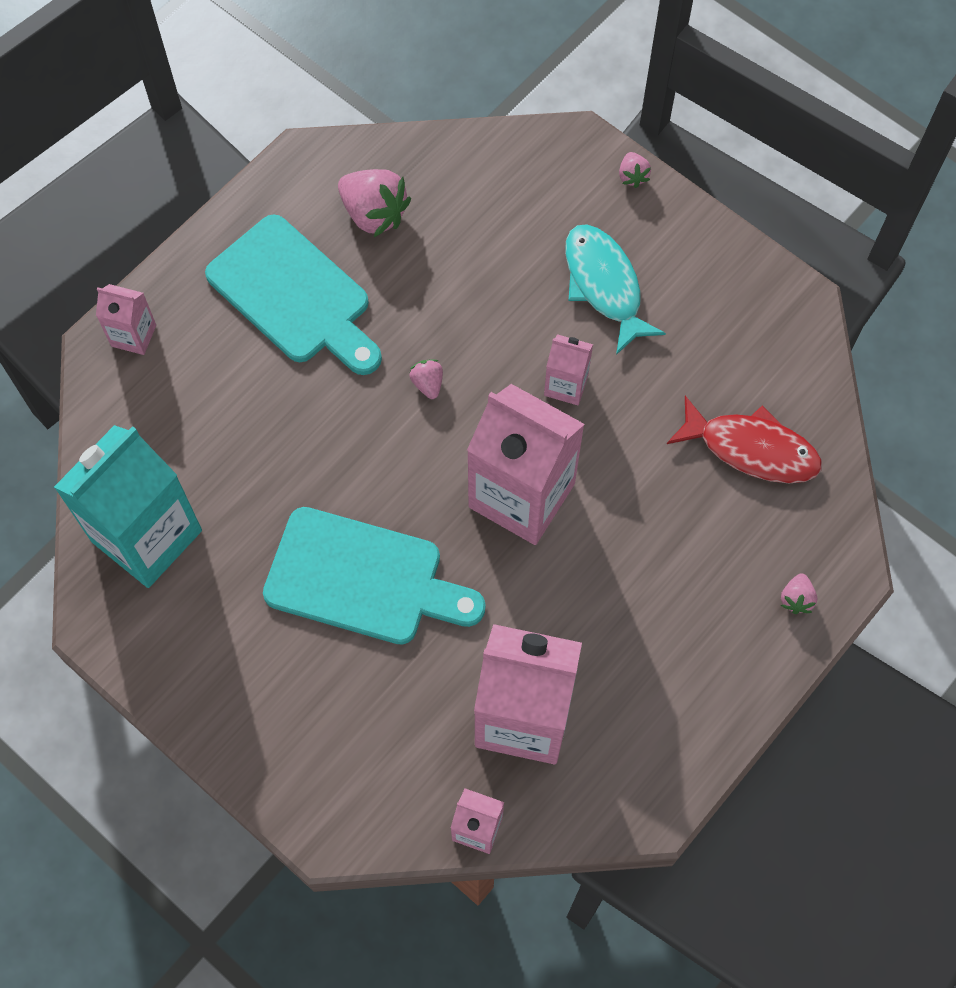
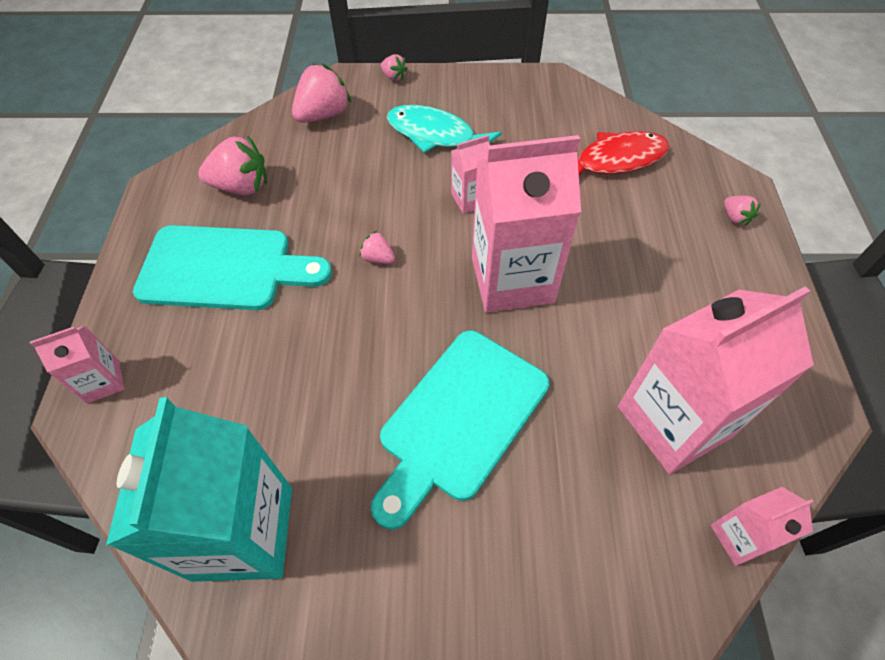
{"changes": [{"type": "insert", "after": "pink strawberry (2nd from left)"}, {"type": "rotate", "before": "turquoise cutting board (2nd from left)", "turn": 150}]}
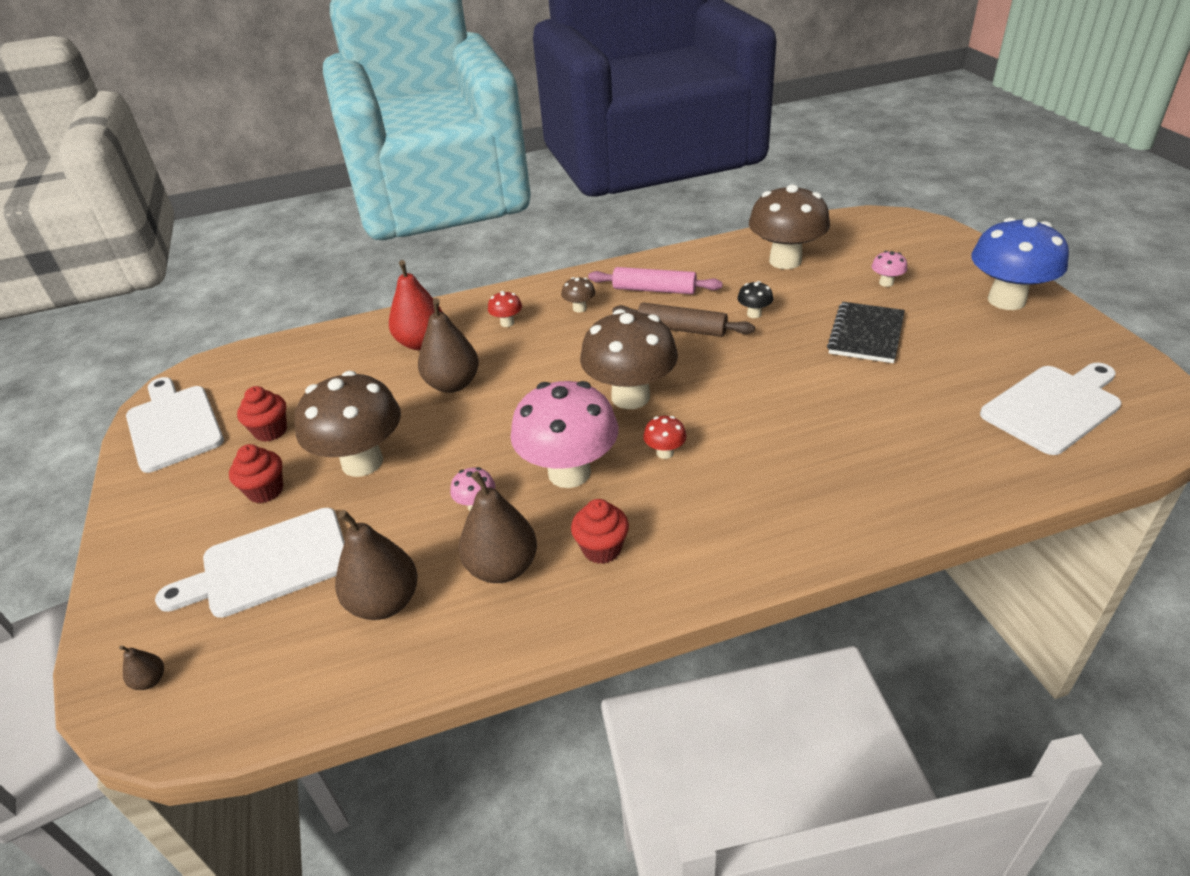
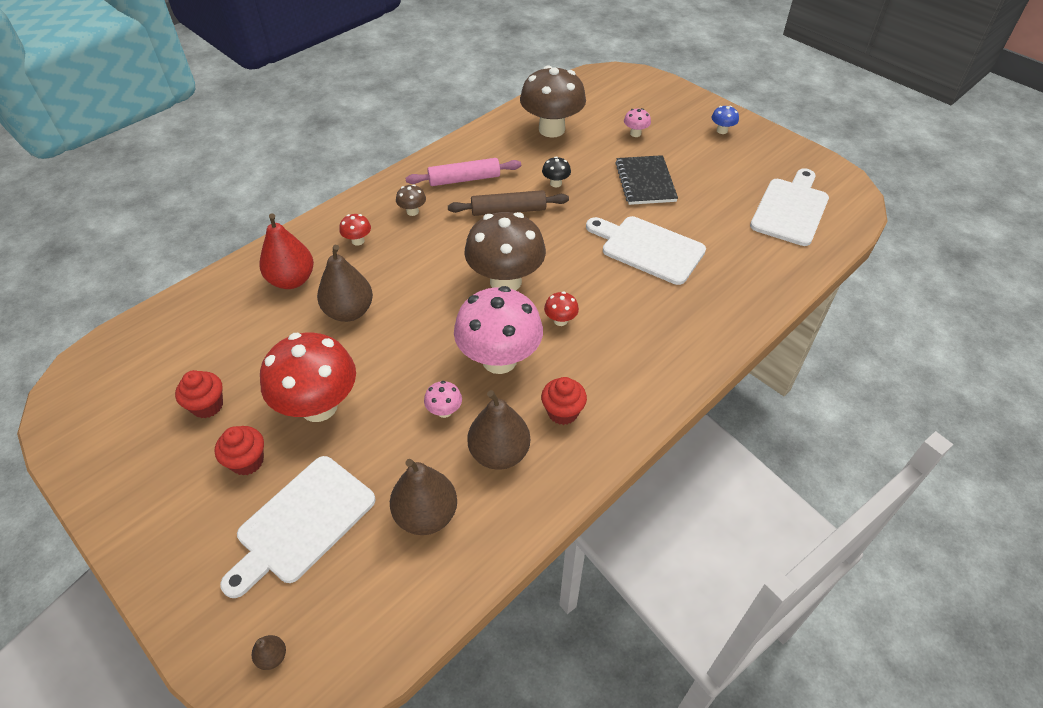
{"changes": [{"type": "recolor", "before": "brown mushroom (1st from left)", "after": "red mushroom (1st from left)"}, {"type": "move", "before": "white cutting board (1st from left in the first image)", "after": "white cutting board (2nd from left)"}, {"type": "resize", "before": "blue mushroom", "scale": 0.42}]}
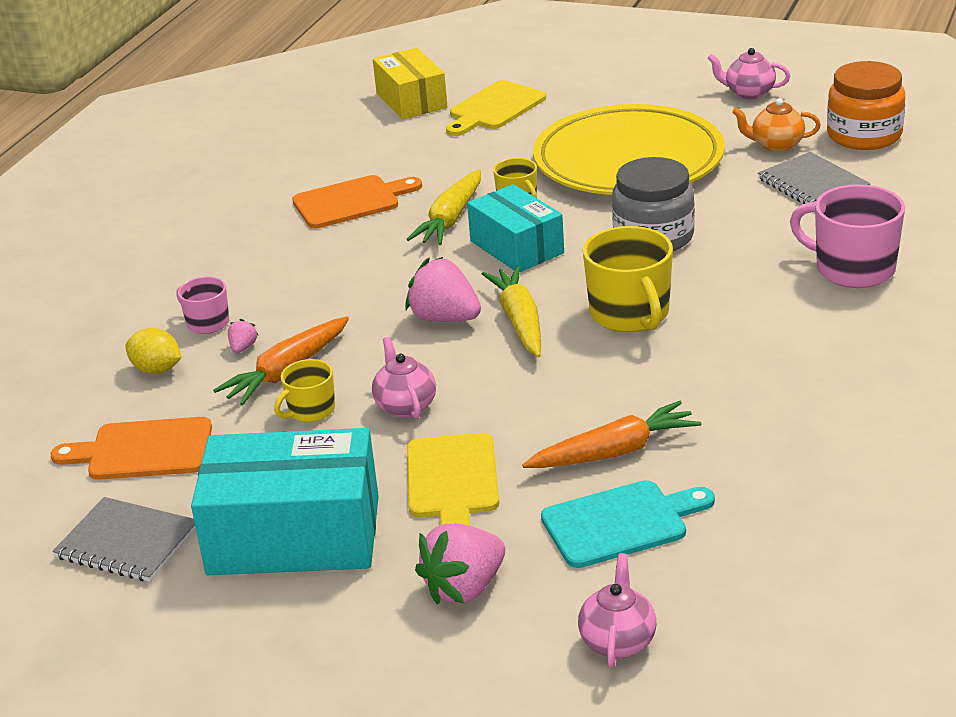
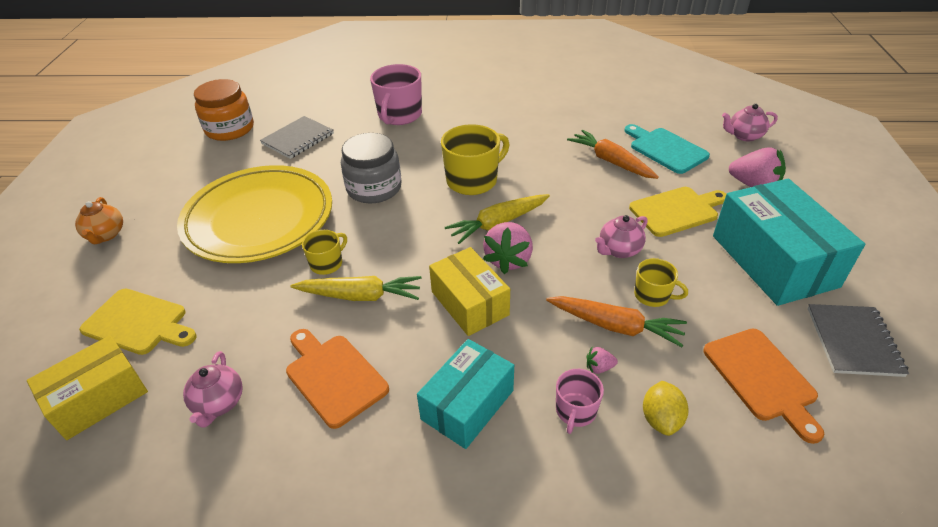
{"changes": [{"type": "move", "before": "orange teapot"}, {"type": "move", "before": "pink teapot (3rd from left in the first image)", "after": "pink teapot (1st from left)"}, {"type": "move", "before": "turquoise box (2nd from left in the first image)", "after": "turquoise box (1st from left)"}, {"type": "insert", "after": "yellow box (2nd from left)"}]}
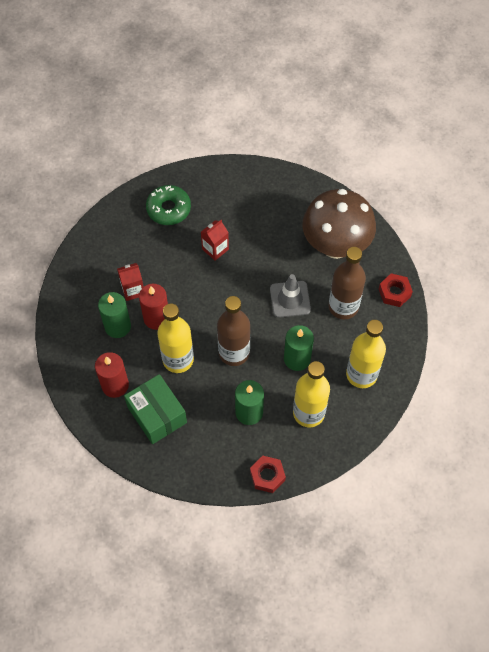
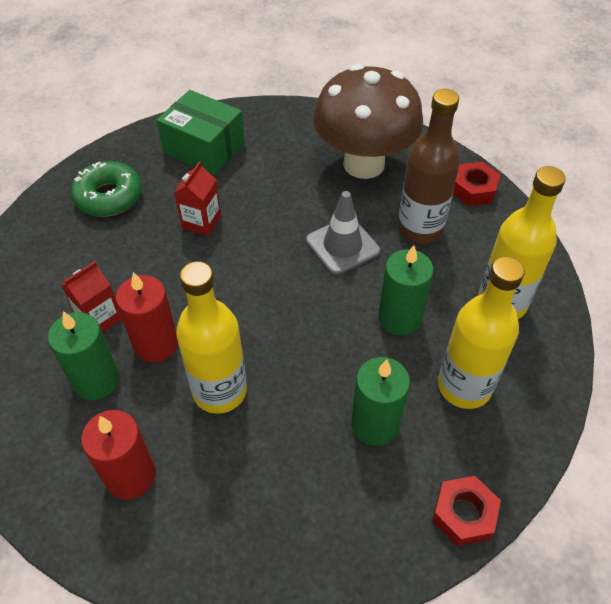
{"changes": [{"type": "move", "before": "green box"}, {"type": "delete", "before": "brown bottle (1st from left)"}]}
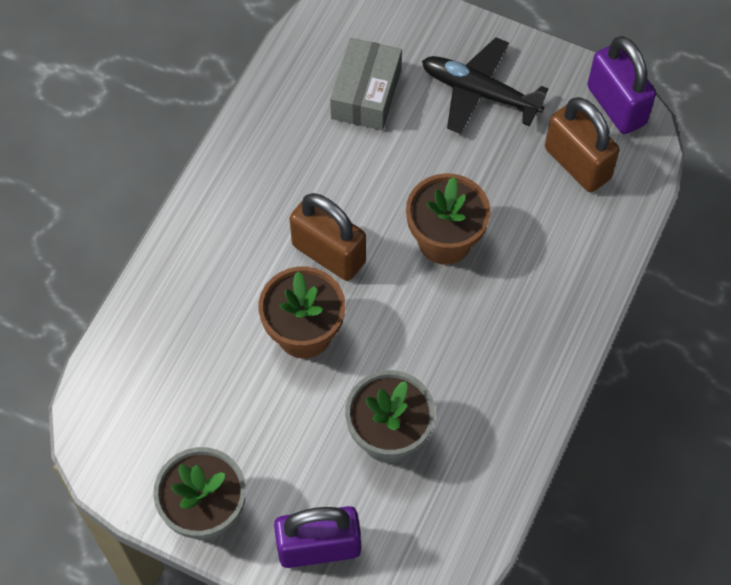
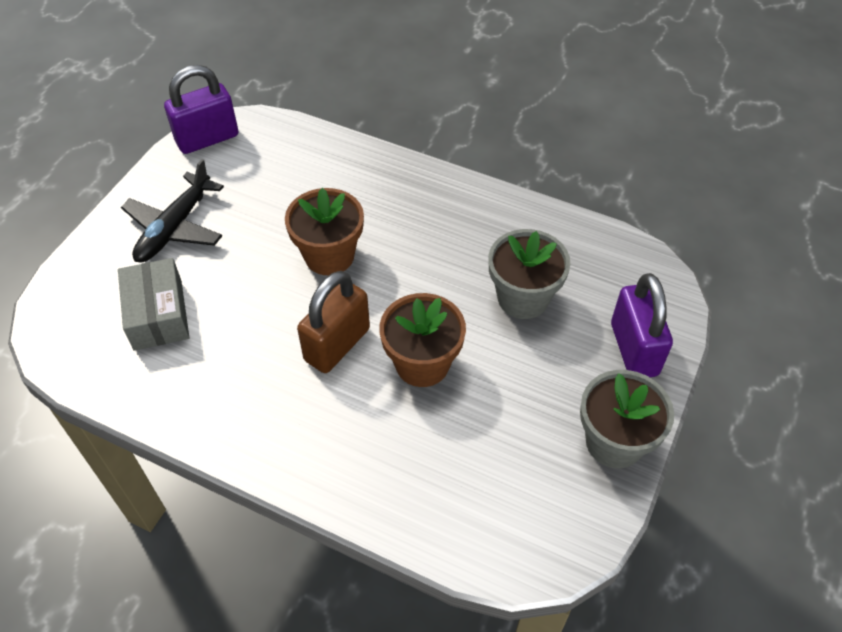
{"changes": [{"type": "rotate", "before": "grey box", "turn": 60}, {"type": "delete", "before": "brown padlock (2nd from left)"}]}
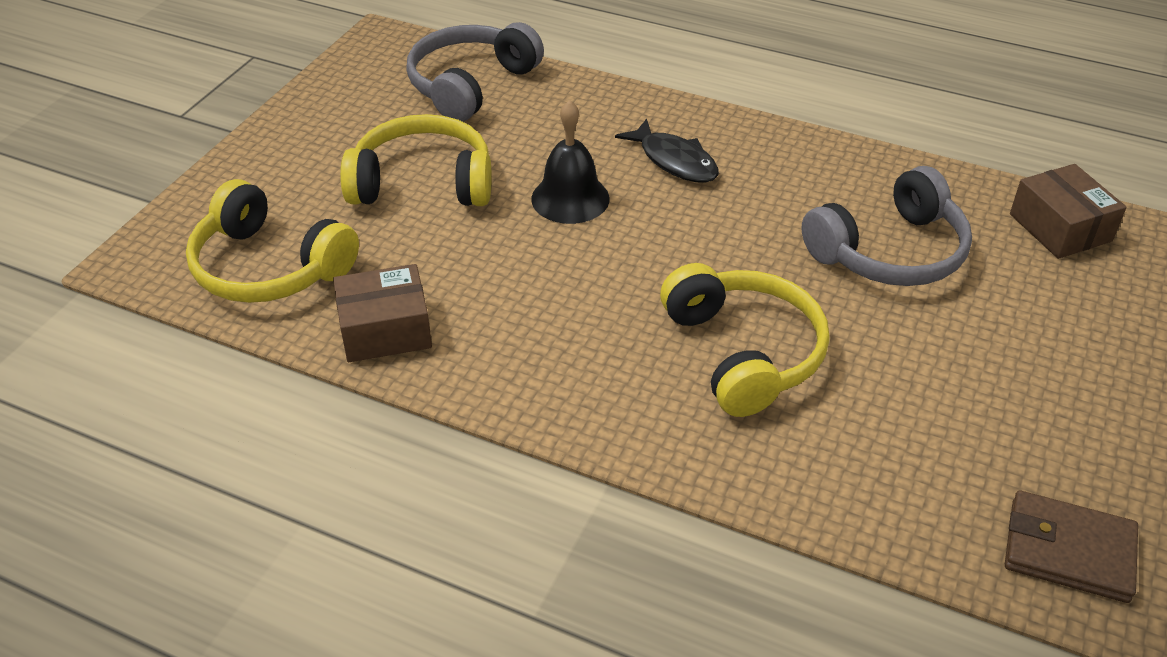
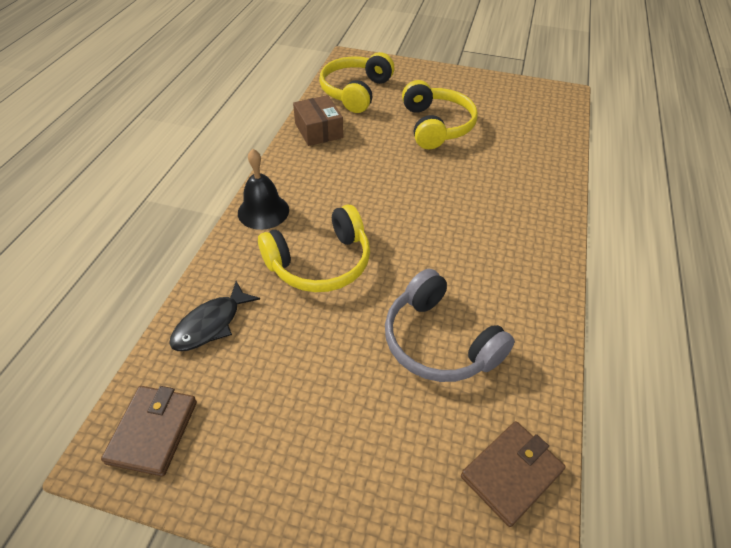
{"changes": [{"type": "move", "before": "black fish"}, {"type": "move", "before": "black bell"}, {"type": "replace", "before": "brown box (2nd from left)", "after": "brown wallet (2nd from left)"}, {"type": "delete", "before": "grey headphones (1st from left)"}]}
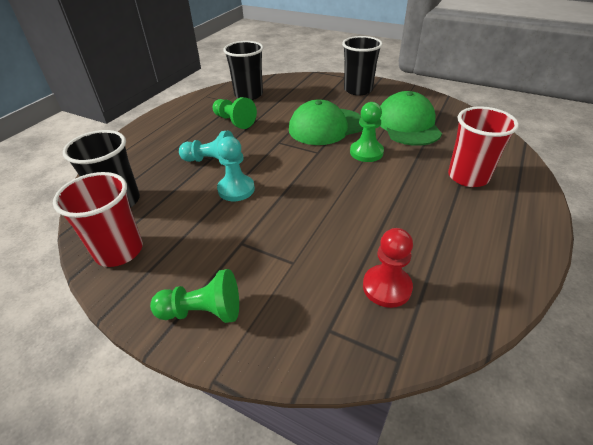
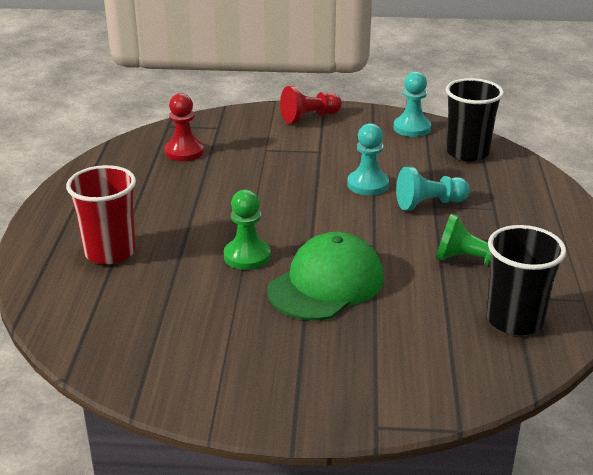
{"changes": [{"type": "recolor", "before": "green pawn (1st from left)", "after": "red pawn (2nd from left)"}, {"type": "replace", "before": "red cup (1st from left)", "after": "turquoise pawn (2nd from left)"}, {"type": "delete", "before": "black cup (3rd from left)"}, {"type": "delete", "before": "green cap (2nd from left)"}]}
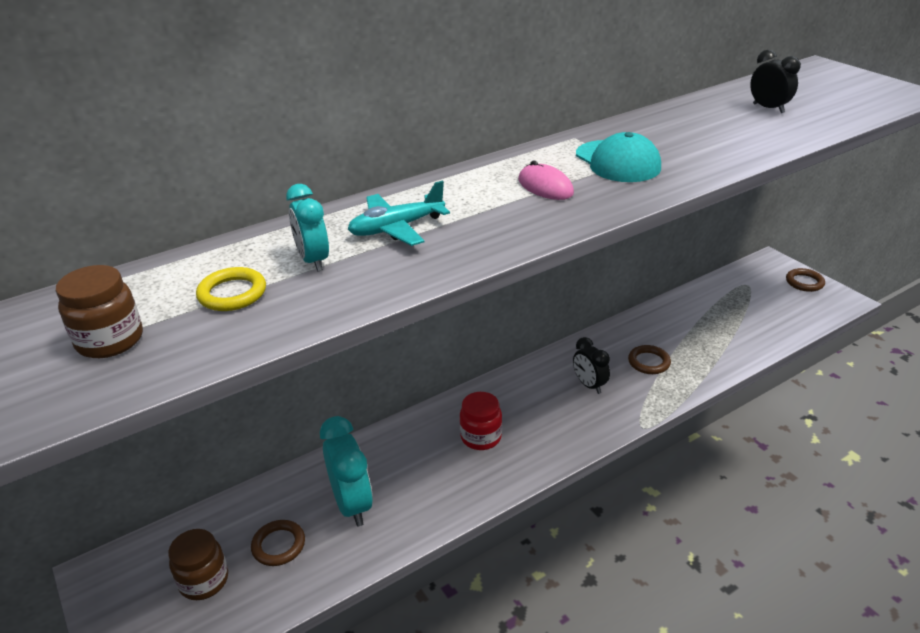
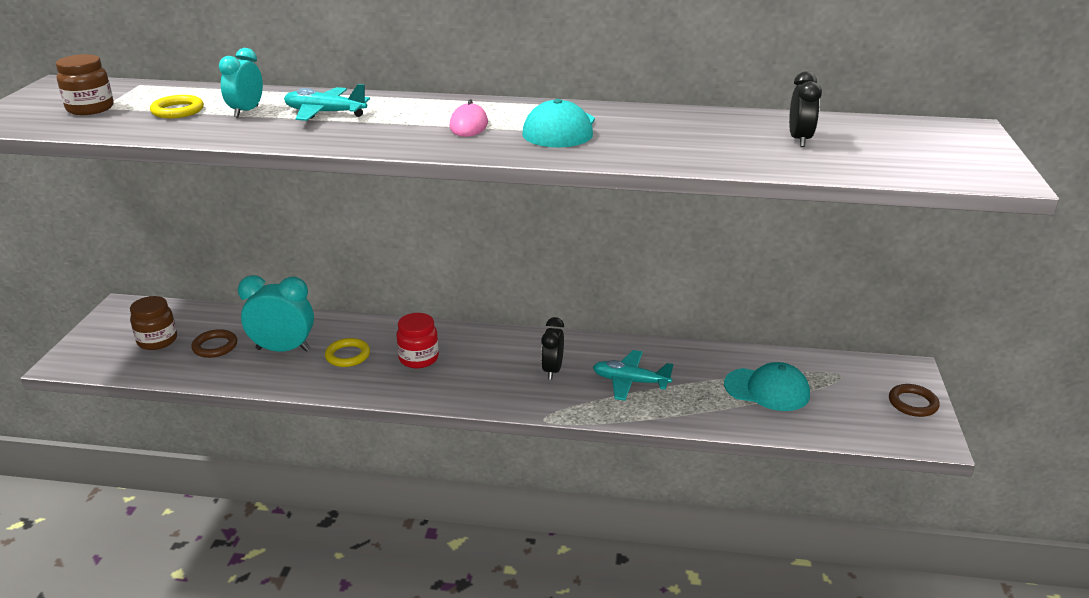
{"changes": [{"type": "rotate", "before": "turquoise clock (2nd from left)", "turn": -105}, {"type": "insert", "after": "yellow ring (2nd from left)"}, {"type": "replace", "before": "brown ring (2nd from left)", "after": "turquoise plane (2nd from left)"}, {"type": "insert", "after": "turquoise cap (2nd from left)"}]}
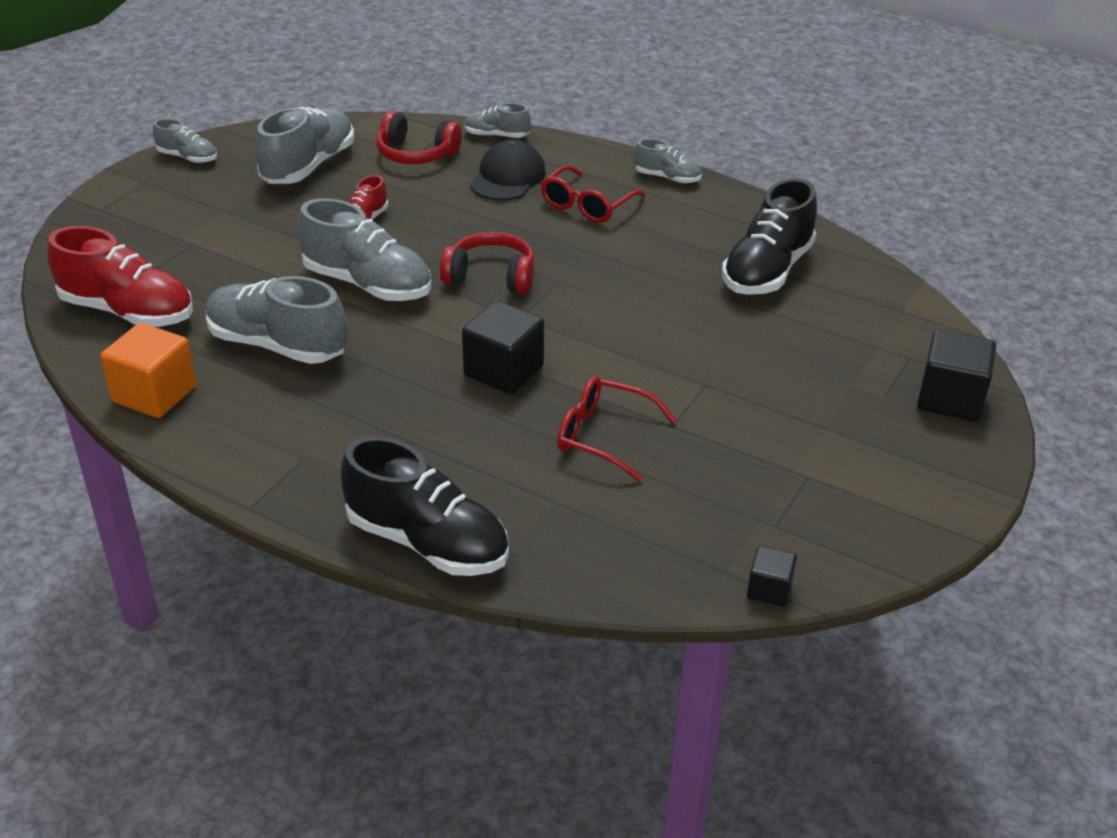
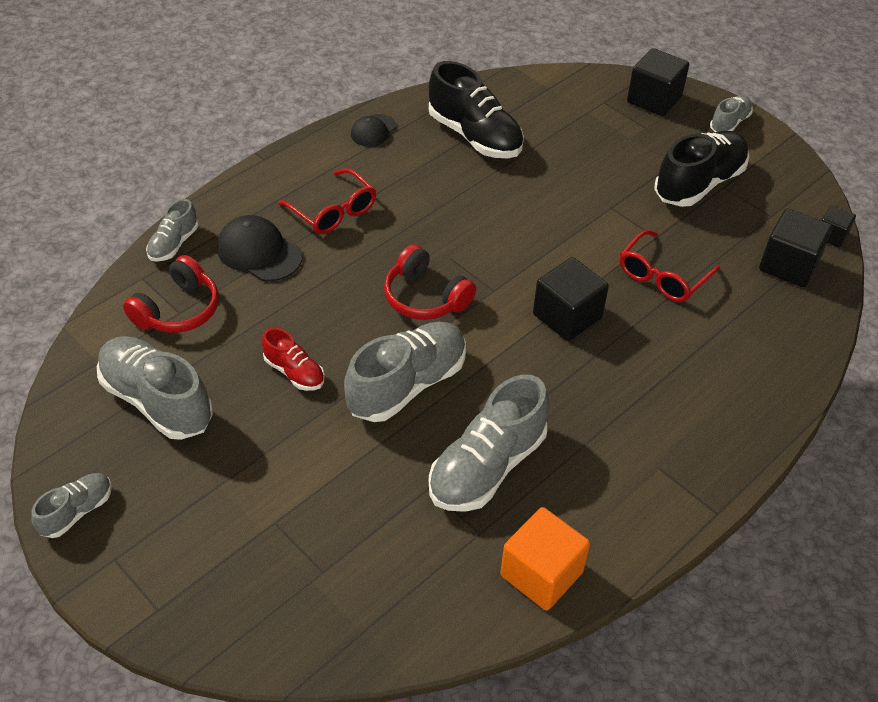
{"changes": [{"type": "insert", "after": "black cap (2nd from left)"}, {"type": "rotate", "before": "red headphones (2nd from left)", "turn": -75}, {"type": "move", "before": "black shoe (1st from left in the first image)", "after": "black shoe (2nd from left)"}, {"type": "move", "before": "grey shoe (6th from left)"}, {"type": "insert", "after": "black cube (3rd from left)"}, {"type": "delete", "before": "red shoe (1st from left)"}]}
